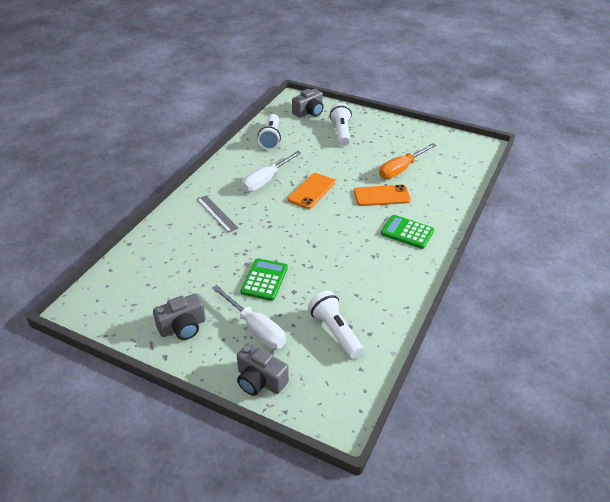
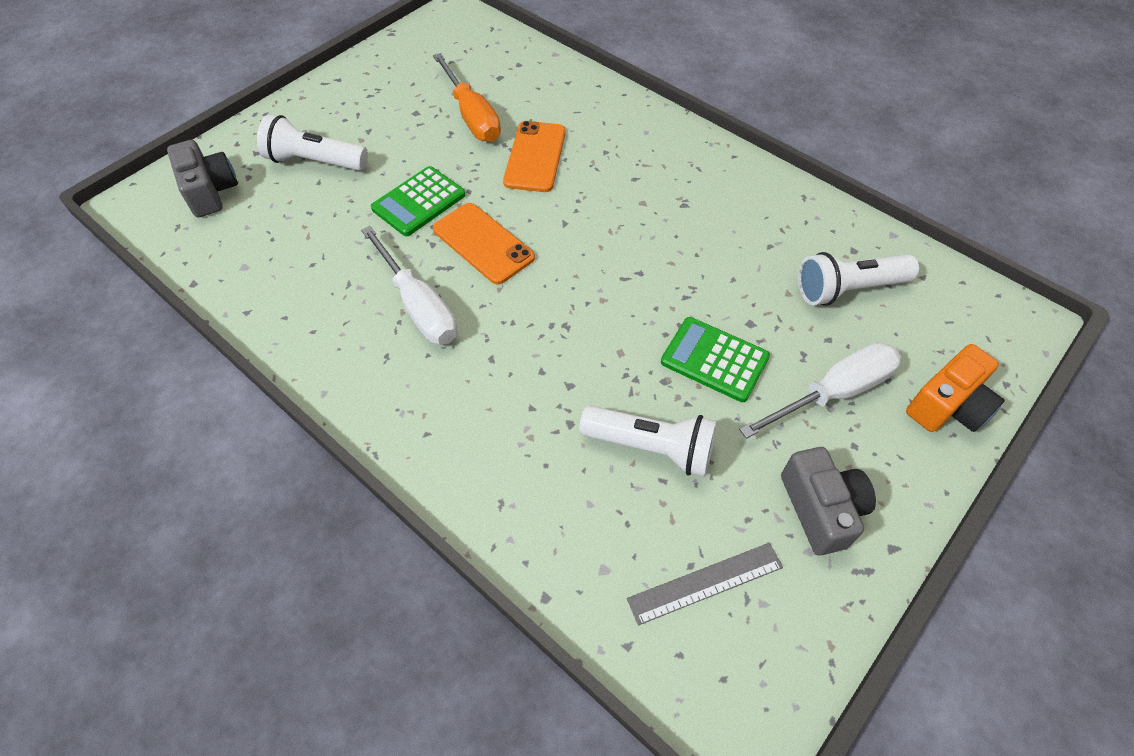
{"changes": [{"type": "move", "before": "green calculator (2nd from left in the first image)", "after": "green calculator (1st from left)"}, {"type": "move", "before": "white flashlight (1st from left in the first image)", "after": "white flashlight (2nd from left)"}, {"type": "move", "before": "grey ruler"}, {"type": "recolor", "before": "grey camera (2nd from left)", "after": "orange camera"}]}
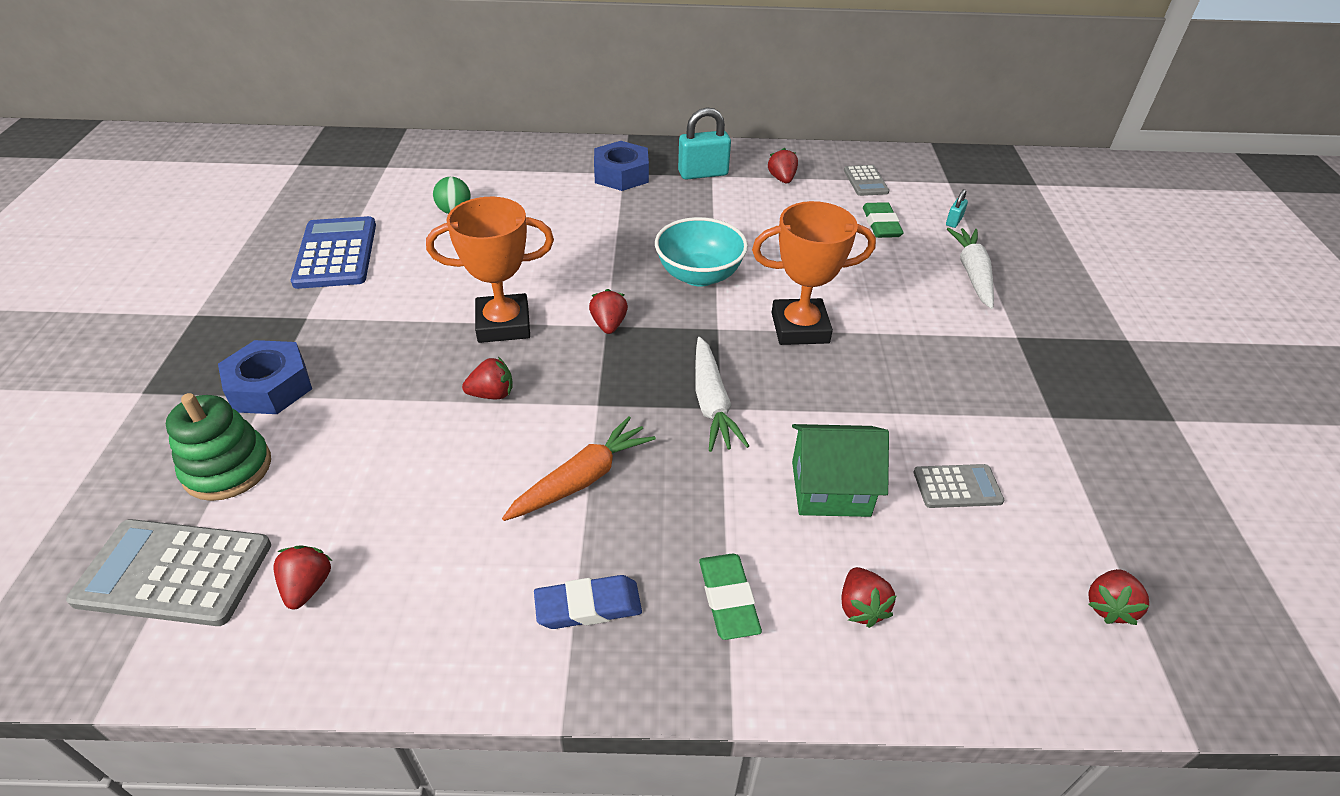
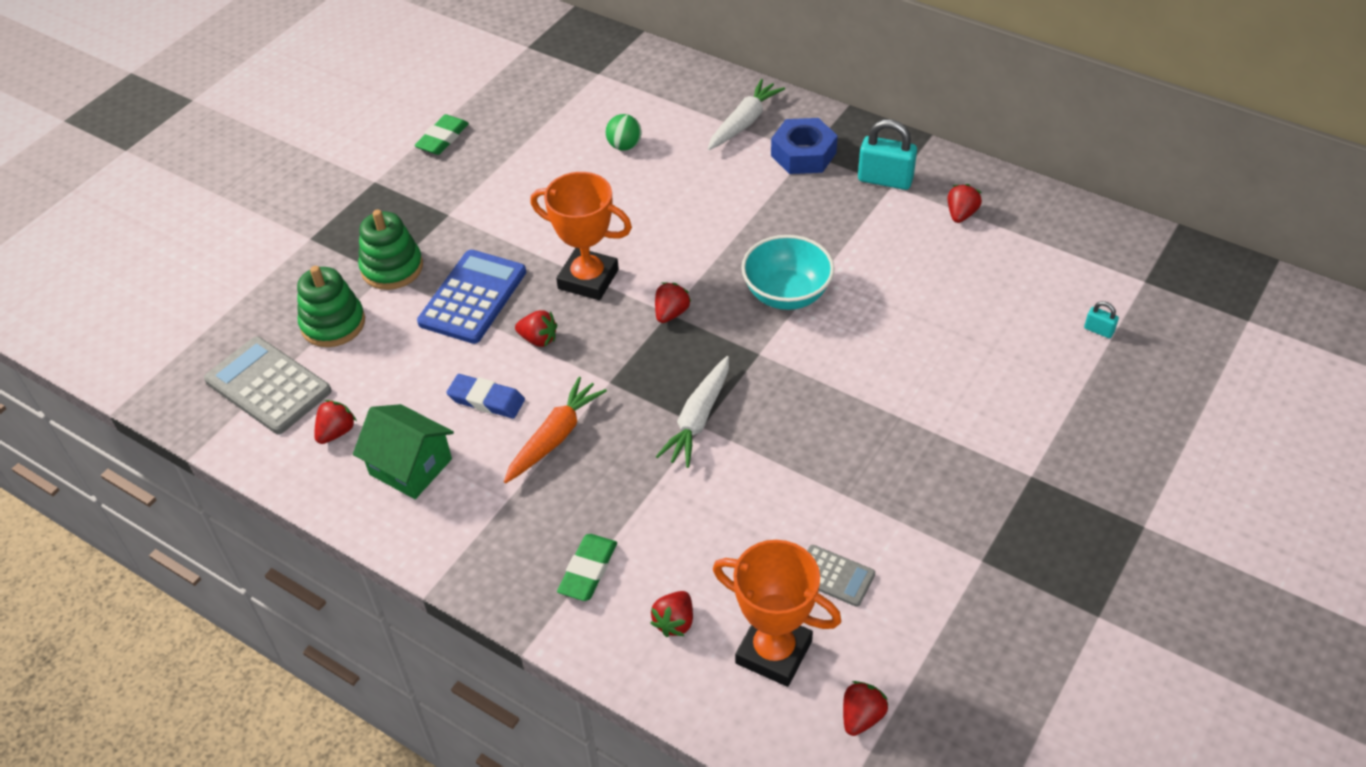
{"changes": [{"type": "move", "before": "green house"}, {"type": "replace", "before": "blue nut (1st from left)", "after": "green stacking toy (2nd from left)"}, {"type": "move", "before": "green eraser (2nd from left in the first image)", "after": "green eraser (1st from left)"}, {"type": "move", "before": "blue calculator"}, {"type": "move", "before": "blue eraser"}, {"type": "rotate", "before": "orange carrot", "turn": -45}, {"type": "move", "before": "white carrot (2nd from left)"}, {"type": "move", "before": "orange trophy (2nd from left)"}, {"type": "rotate", "before": "red strawberry (6th from left in the first image)", "turn": 150}, {"type": "rotate", "before": "turquoise padlock (2nd from left)", "turn": 60}, {"type": "delete", "before": "grey calculator (2nd from left)"}]}
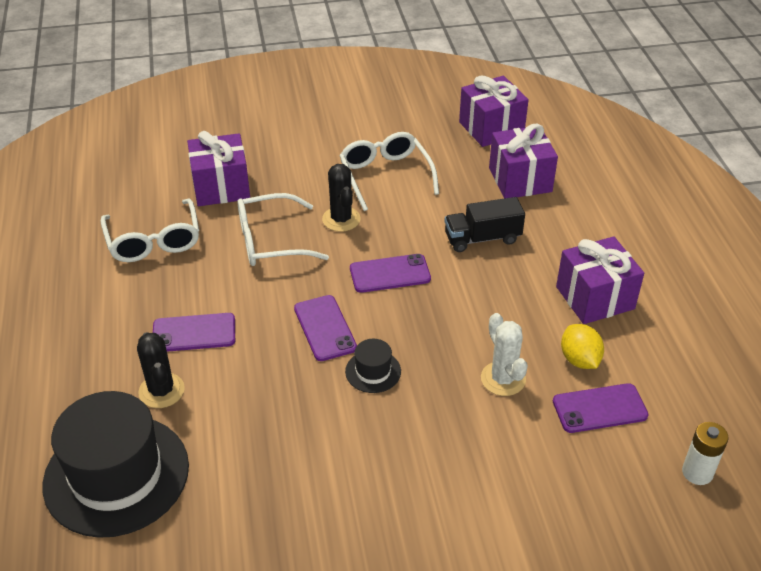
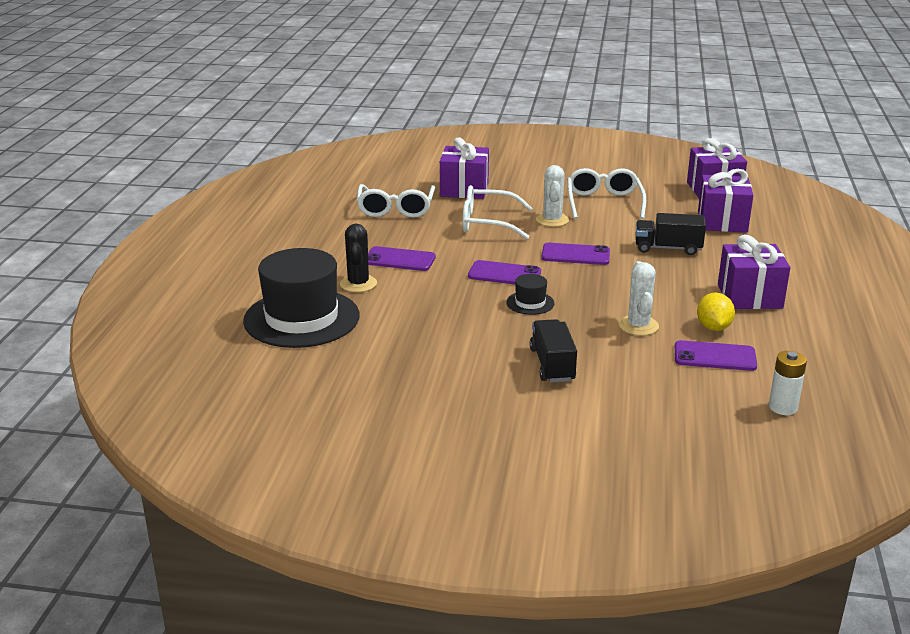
{"changes": [{"type": "rotate", "before": "purple phone (2nd from left)", "turn": -75}, {"type": "insert", "after": "black truck (1st from left)"}, {"type": "recolor", "before": "black cactus (2nd from left)", "after": "white cactus (1st from left)"}]}
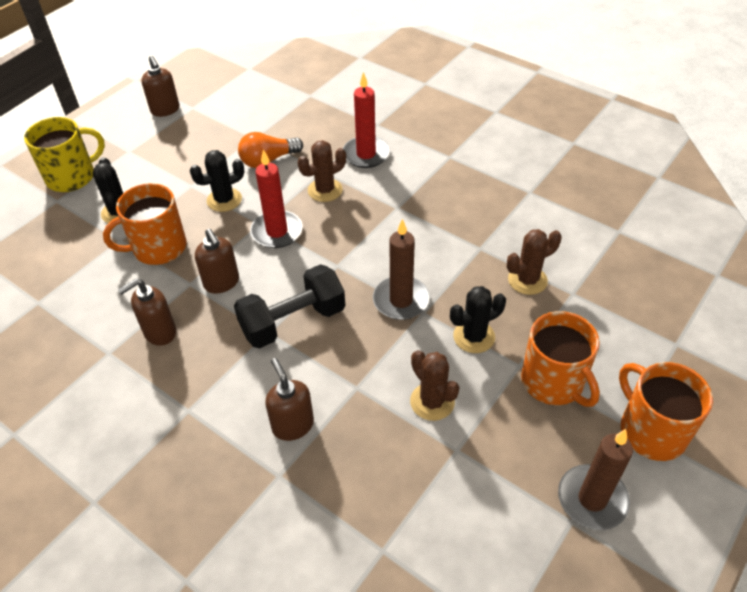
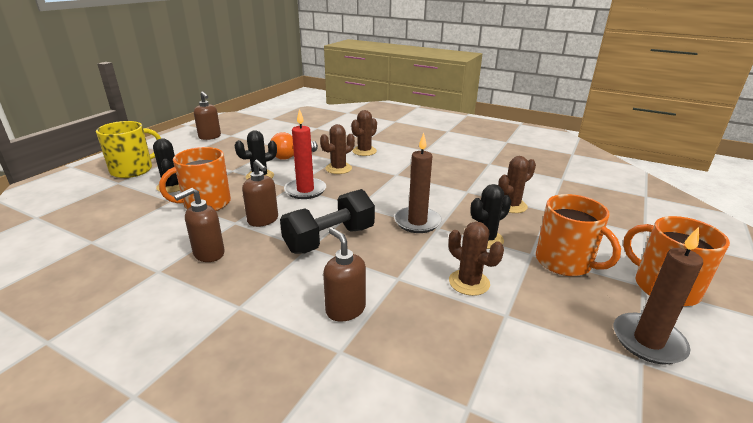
{"changes": [{"type": "replace", "before": "red candle (2nd from left)", "after": "brown cactus (2nd from left)"}]}
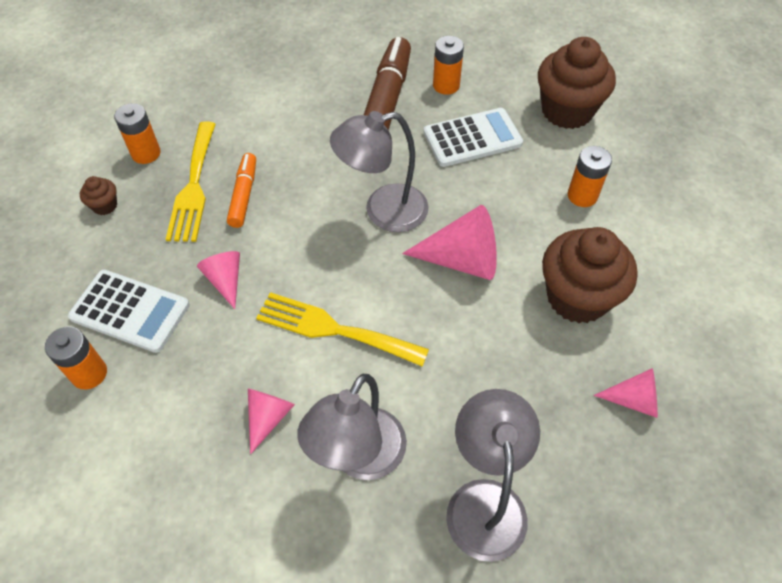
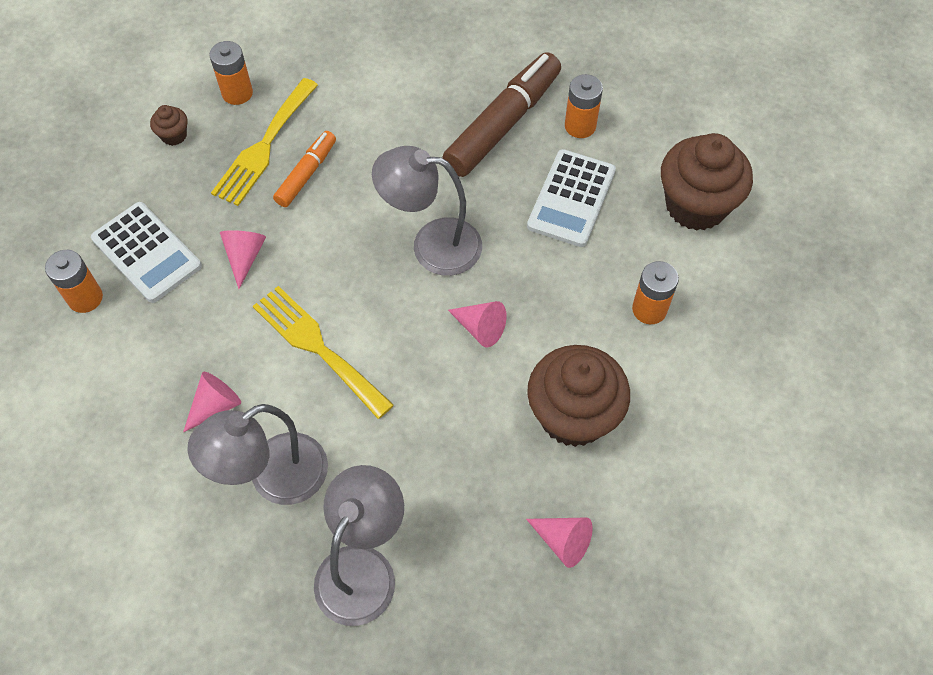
{"changes": [{"type": "resize", "before": "pink cone (3rd from left)", "scale": 0.59}, {"type": "rotate", "before": "white calculator (2nd from left)", "turn": 105}]}
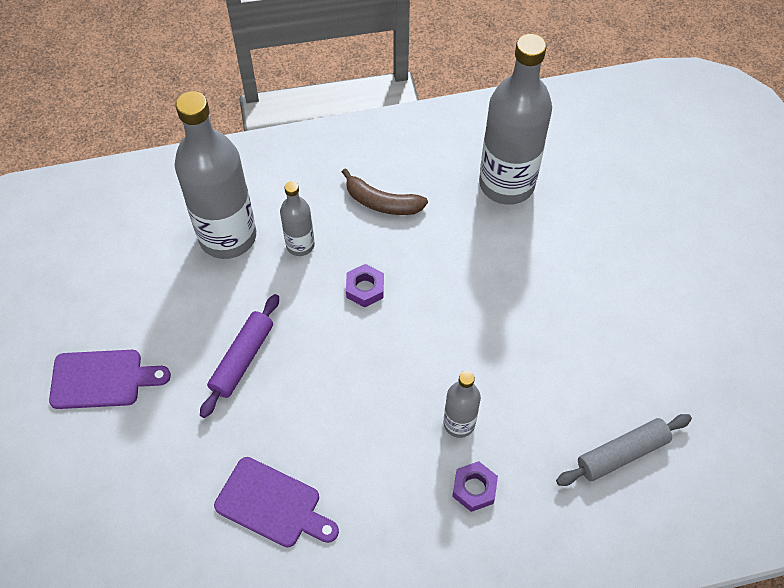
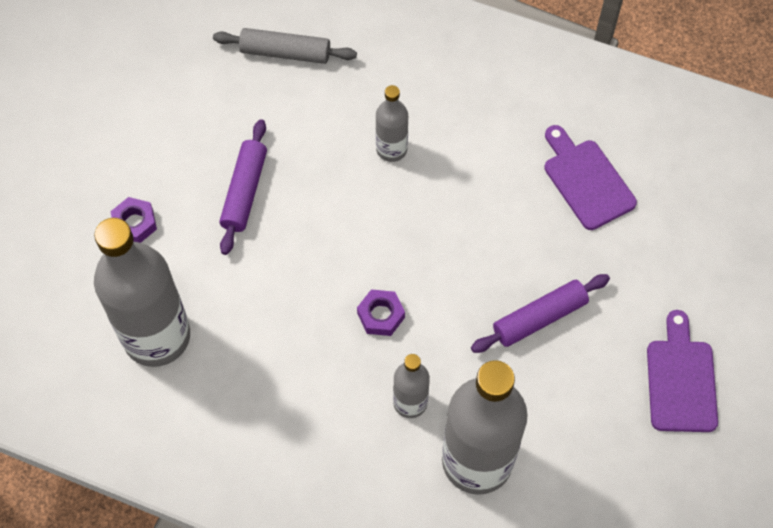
{"changes": [{"type": "move", "before": "purple nut (2nd from left in the first image)", "after": "purple nut (1st from left)"}, {"type": "insert", "after": "purple rolling pin (1st from left)"}, {"type": "rotate", "before": "purple cutting board (1st from left in the first image)", "turn": 60}, {"type": "delete", "before": "brown banana"}]}
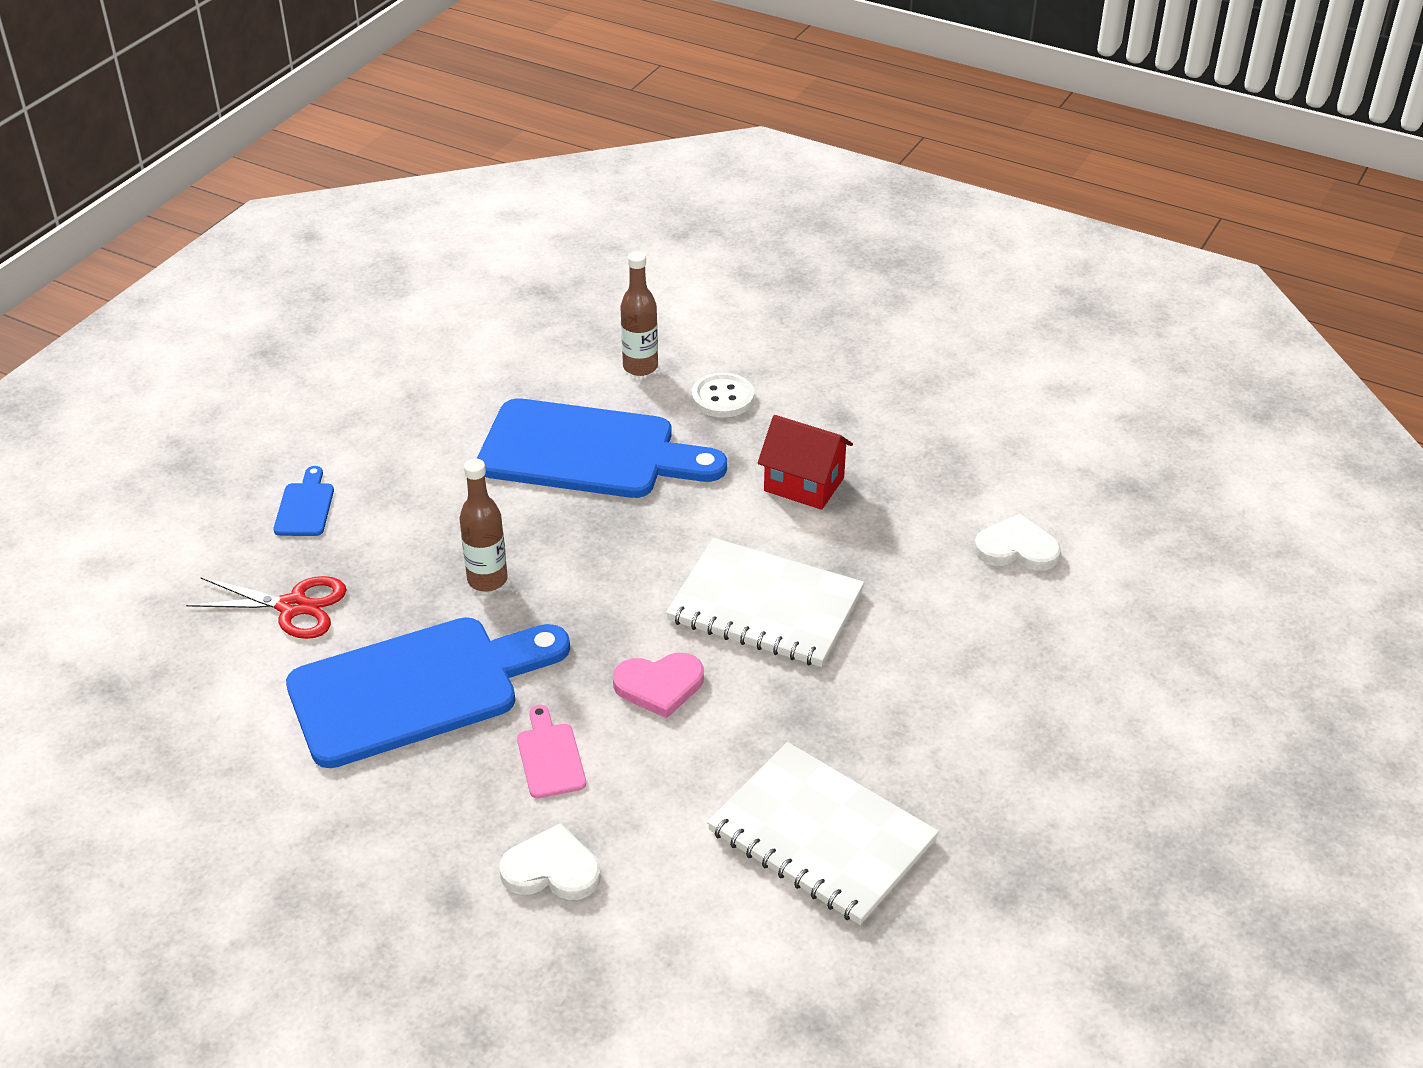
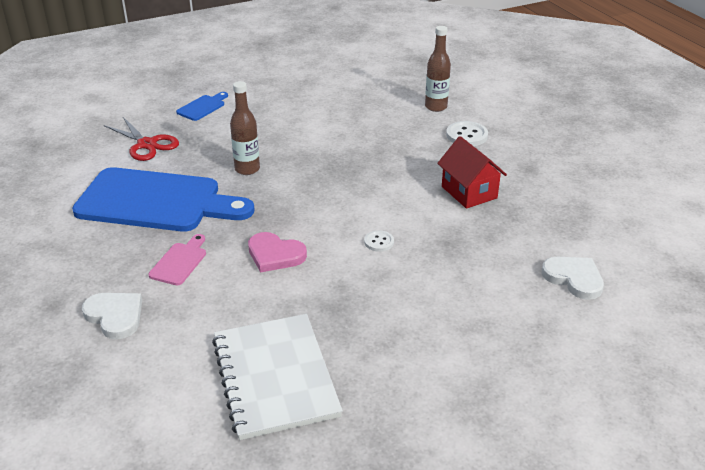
{"changes": [{"type": "replace", "before": "white notebook (1st from left)", "after": "white button (1st from left)"}, {"type": "delete", "before": "blue cutting board (3rd from left)"}]}
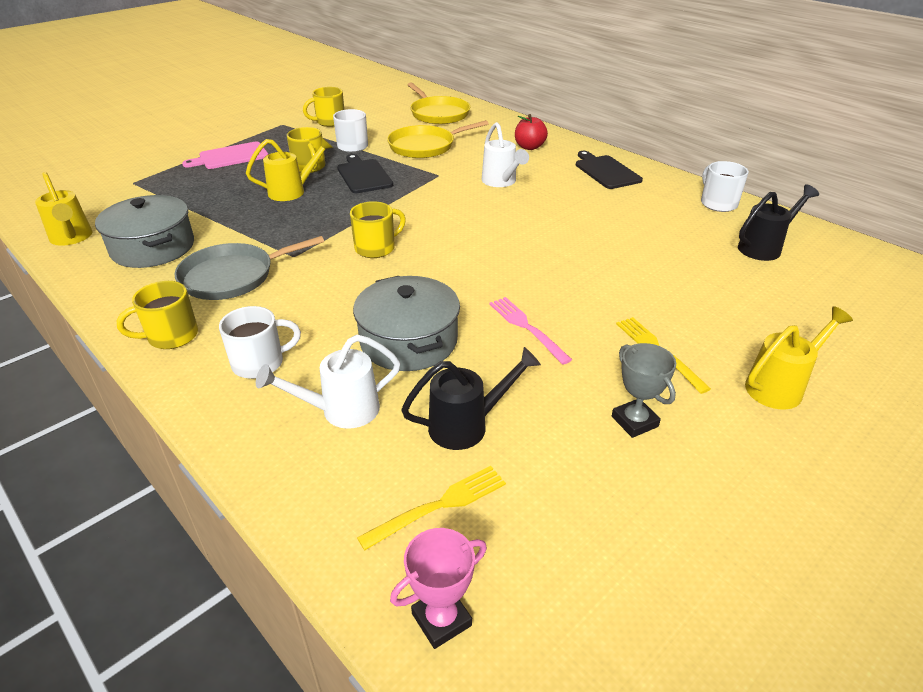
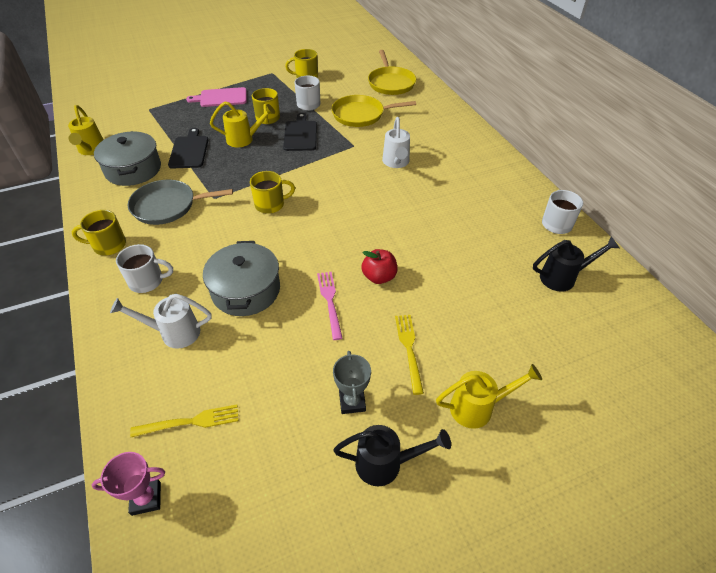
{"changes": [{"type": "move", "before": "black cutting board (2nd from left in the first image)", "after": "black cutting board (1st from left)"}, {"type": "move", "before": "black watering can (1st from left)"}, {"type": "move", "before": "red apple"}]}
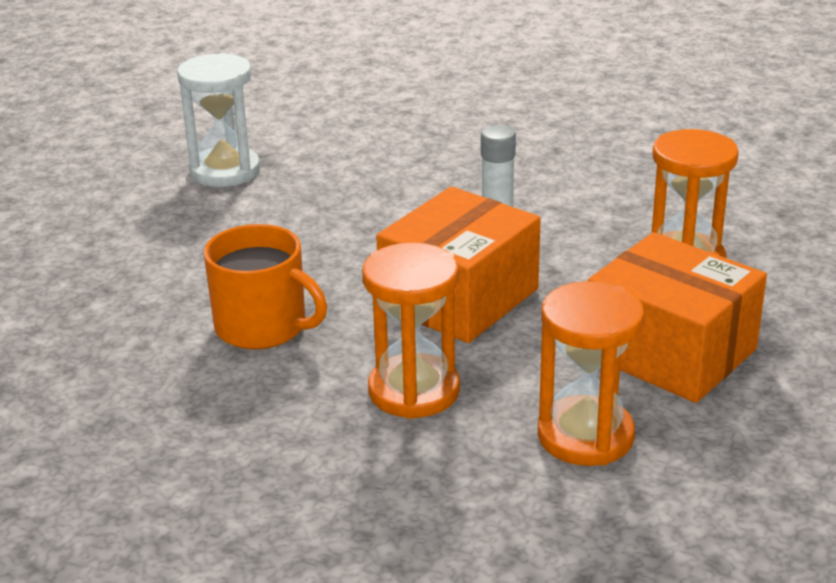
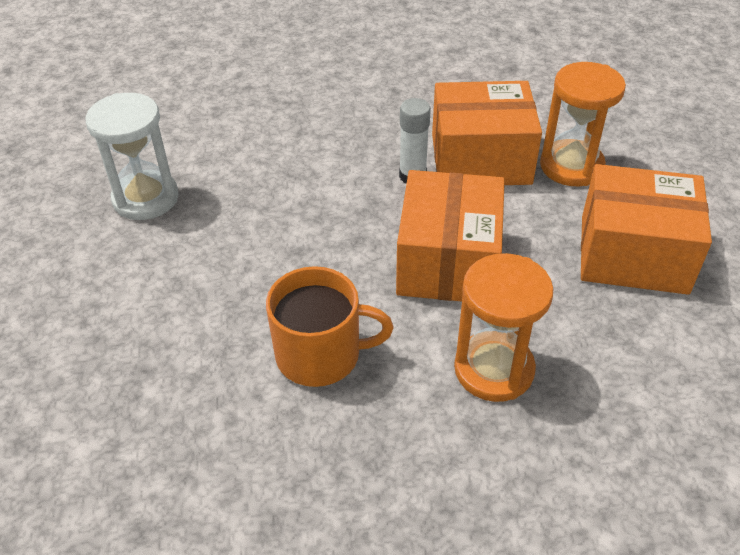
{"changes": [{"type": "insert", "after": "orange box (2nd from left)"}, {"type": "delete", "before": "orange hourglass (2nd from left)"}]}
